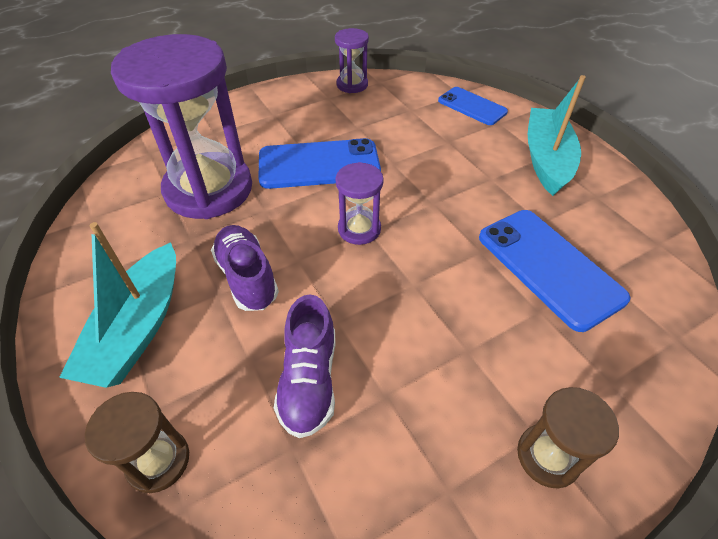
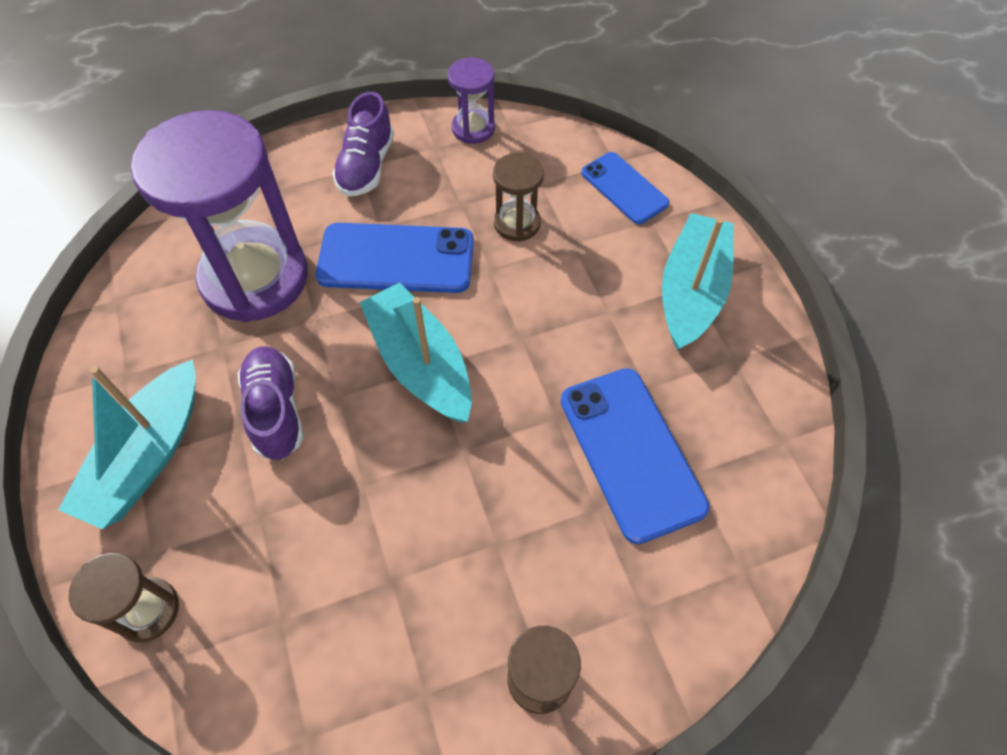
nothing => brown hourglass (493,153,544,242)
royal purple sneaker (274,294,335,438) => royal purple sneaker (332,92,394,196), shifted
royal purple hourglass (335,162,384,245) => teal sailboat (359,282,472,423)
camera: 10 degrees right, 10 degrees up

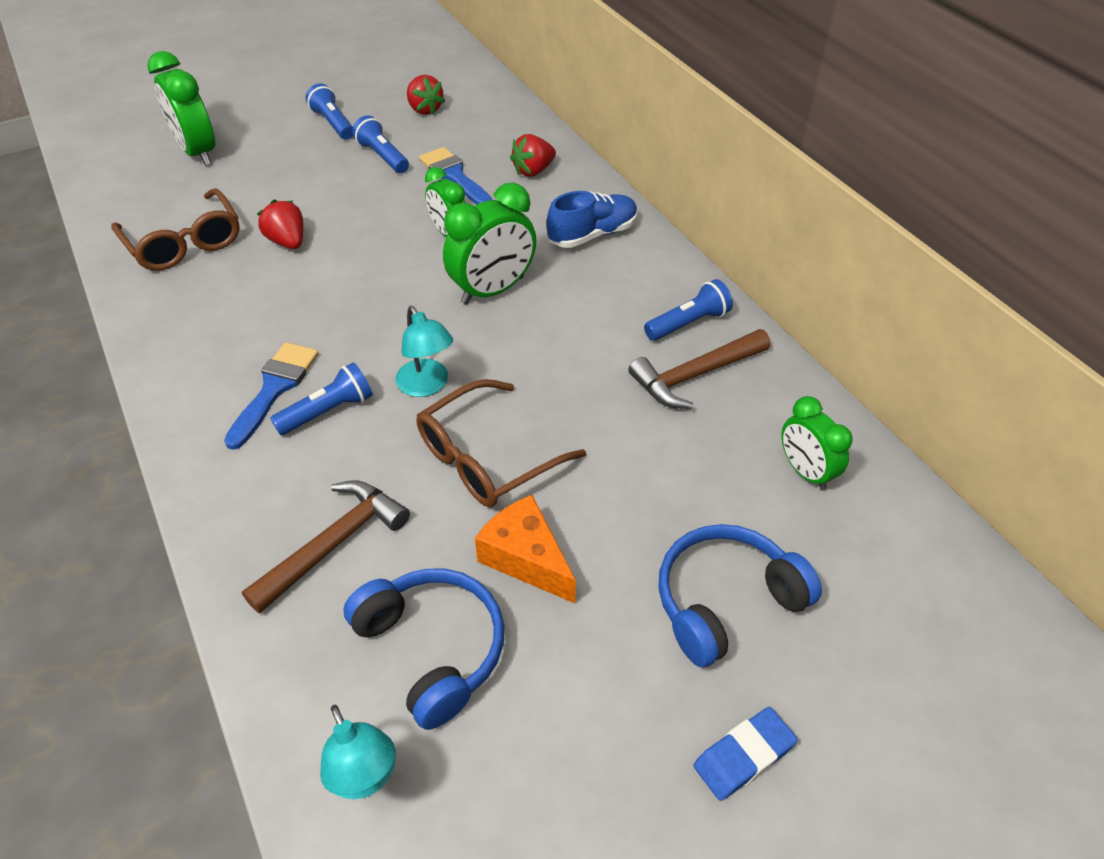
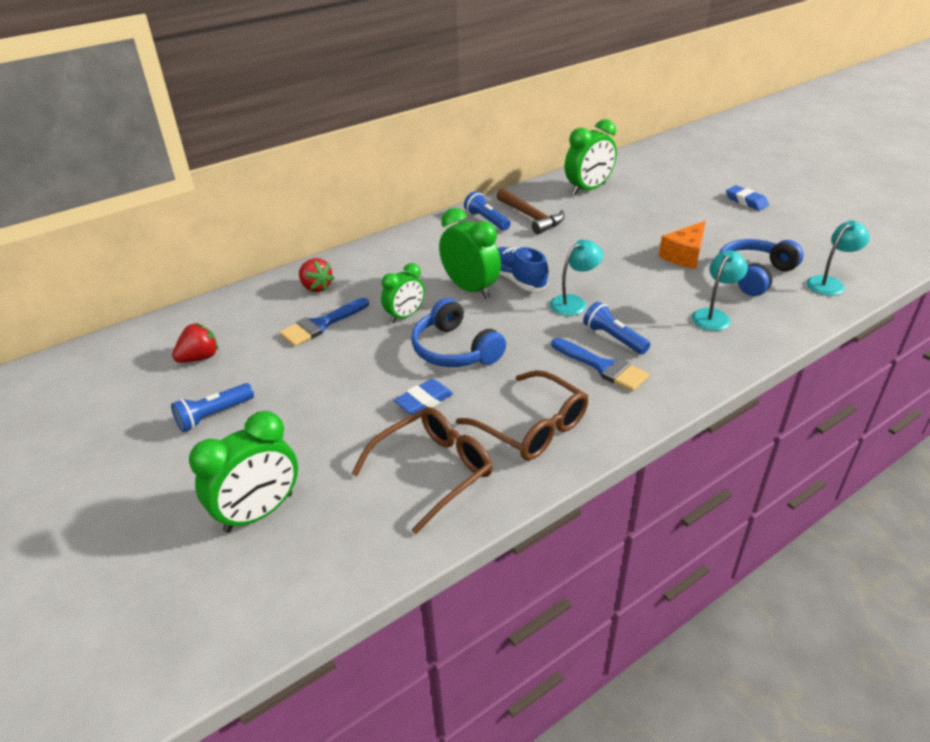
royal blue flashlight (352,115,409,173) => nothing
brown spectacles (416,379,586,507) => brown spectacles (456,370,588,461), shifted
royal blue sneaker (546,191,638,248) => royal blue sneaker (498,247,548,291), shifted
royal blue over-ear headphones (658,524,822,667) => royal blue over-ear headphones (411,298,506,367), shifted
brown claw hammer (242,480,410,614) => teal reading lamp (692,250,748,331)
crimson berry (257,199,303,249) => royal blue gum eraser (394,379,453,415)
royal blue brush (224,342,319,450) => royal blue brush (551,338,649,391), 150 degrees counterclockwise
emerald alarm clock (781,396,852,490) => emerald alarm clock (565,119,617,195), x1.56
camera: 95 degrees left, 10 degrees down

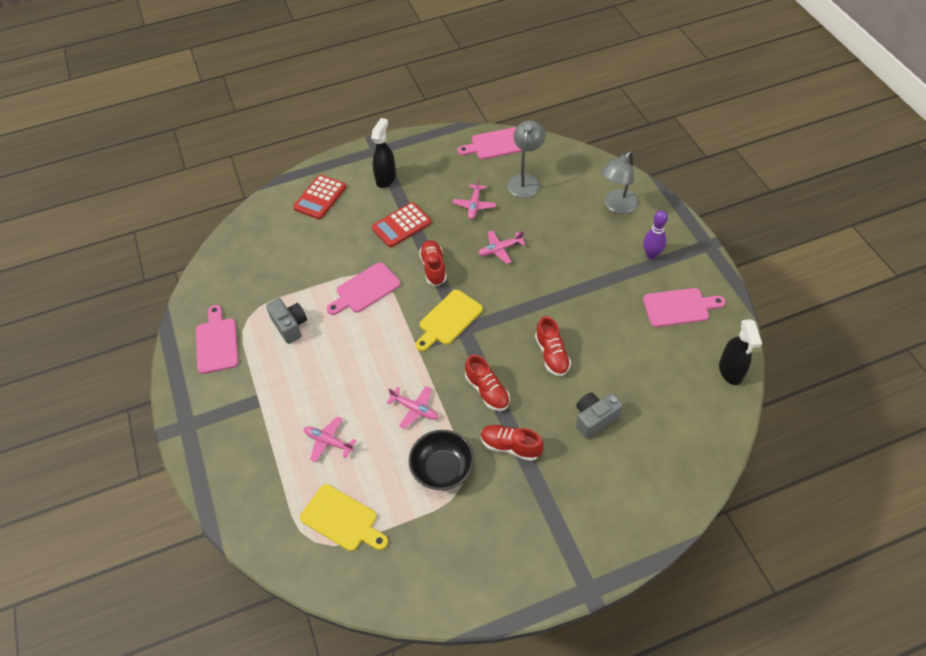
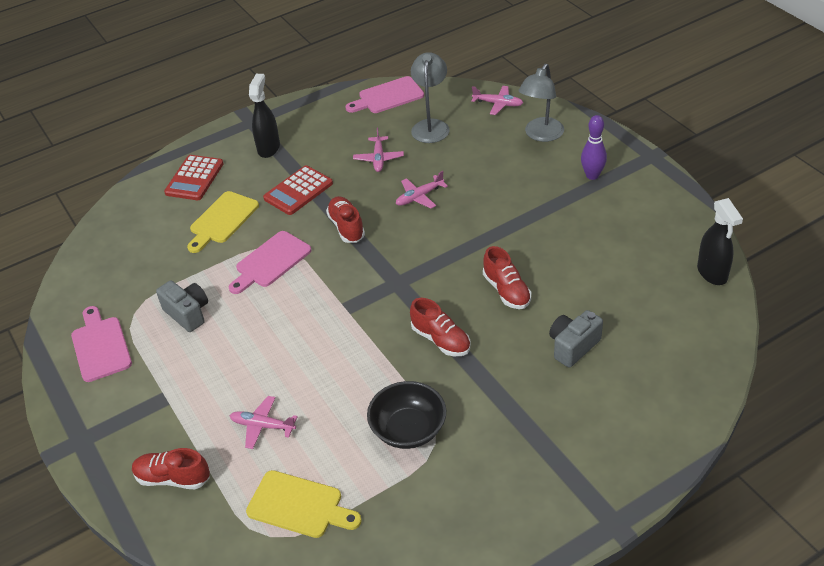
rosy chopping board (643,288,725,327) => nothing
rosy aeroplane (386,386,438,429) => rosy aeroplane (471,86,523,115), shifted
yellow chopping board (415,290,483,351) => yellow chopping board (187,191,259,253), shifted
crimson sneaker (481,425,544,461) => crimson sneaker (132,448,210,489), shifted
camera: 10 degrees left, 10 degrees down

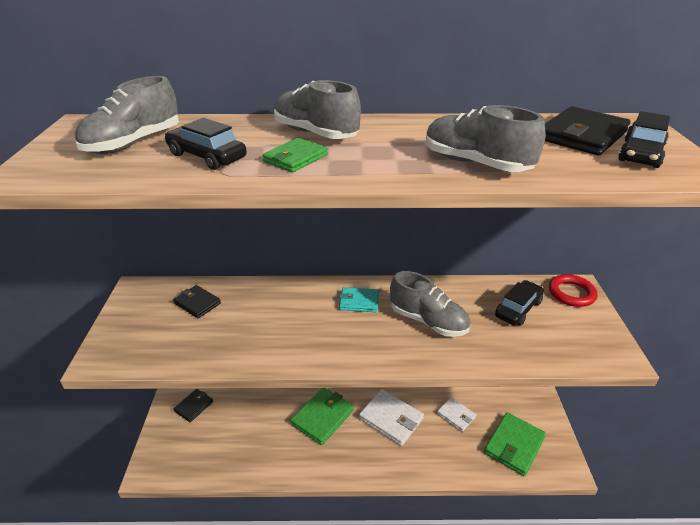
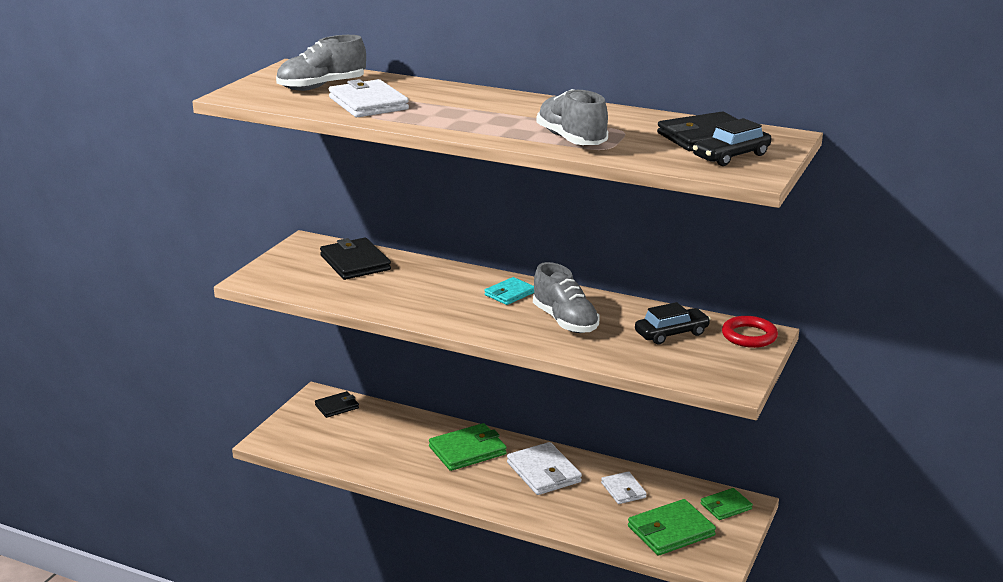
grey sneaker (274,80,361,139) => nothing
emerald card wallet (262,138,328,172) => emerald card wallet (701,488,753,520), shifted
ebony car (165,118,247,170) => snow-white card wallet (329,79,409,117)
teal card wallet (339,287,379,312) => teal card wallet (484,277,534,305), 75 degrees counterclockwise
ebony card wallet (173,285,221,318) => ebony card wallet (320,238,391,280), x1.65
camera: 25 degrees right, 10 degrees down

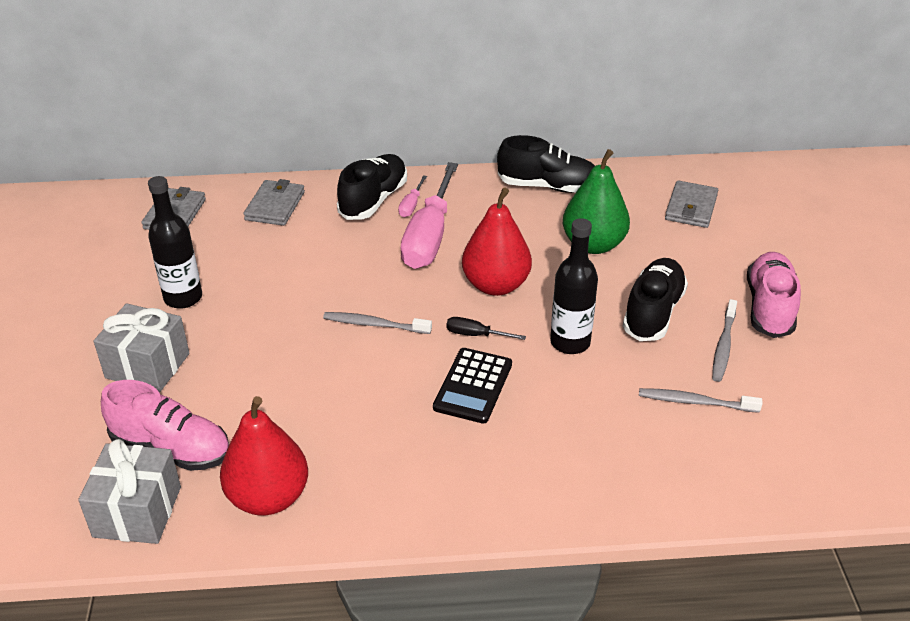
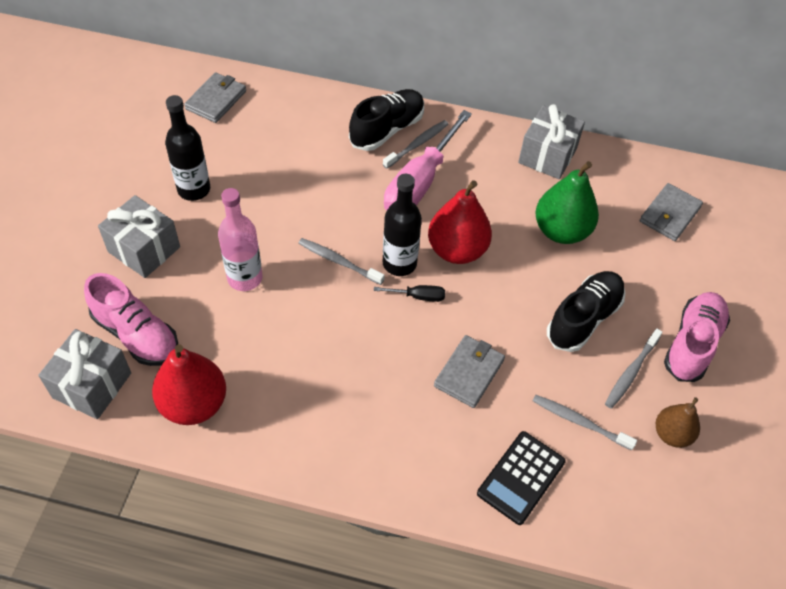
nothing => rosy flask (218,188,262,291)
nothing => brown toy pear (656,397,700,448)
grey card wallet (243,179,305,226) => grey card wallet (434,335,505,408), shifted
ebony pocket calculator (433,348,512,424) => ebony pocket calculator (477,431,566,525), shifted
ebony flask (550,218,598,354) => ebony flask (383,174,422,276), shifted
rosy screwdriver (398,175,427,217) => grey dental brush (383,120,448,169)
ebony sneaker (497,135,595,193) => grey wrapped gift (518,104,585,179)
ebony screwdriver (446,317,526,340) => ebony screwdriver (374,285,445,302), 150 degrees clockwise
camera: 15 degrees right, 15 degrees up

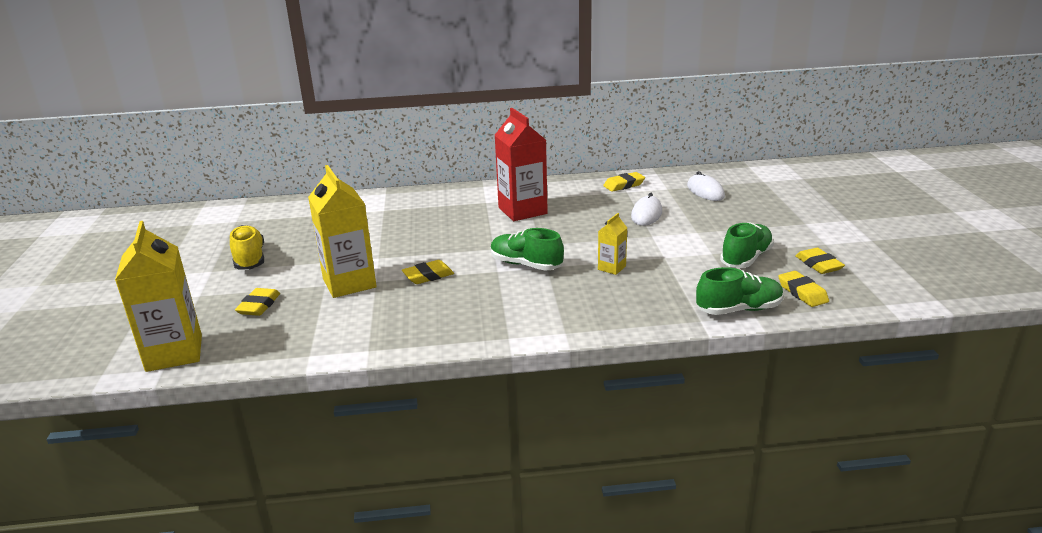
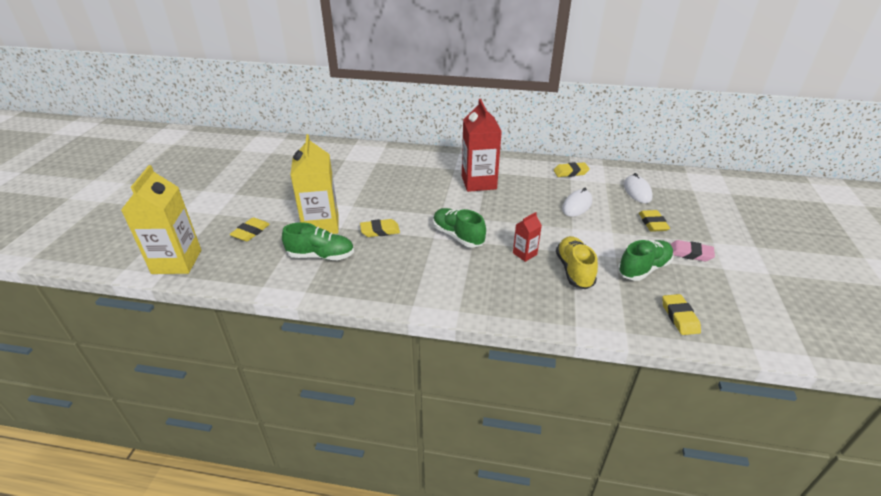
nothing => rosy gum eraser (670,240,715,261)
yellow sneaker (230,225,264,270) => yellow sneaker (556,236,598,289), shifted
emerald sneaker (696,267,784,315) => emerald sneaker (282,222,354,260), shifted
yellow gum eraser (795,248,845,274) => yellow gum eraser (639,210,670,232), shifted
yellow milk carton (598,213,627,275) => crimson milk carton (513,212,542,262)
camera: 15 degrees right, 10 degrees up

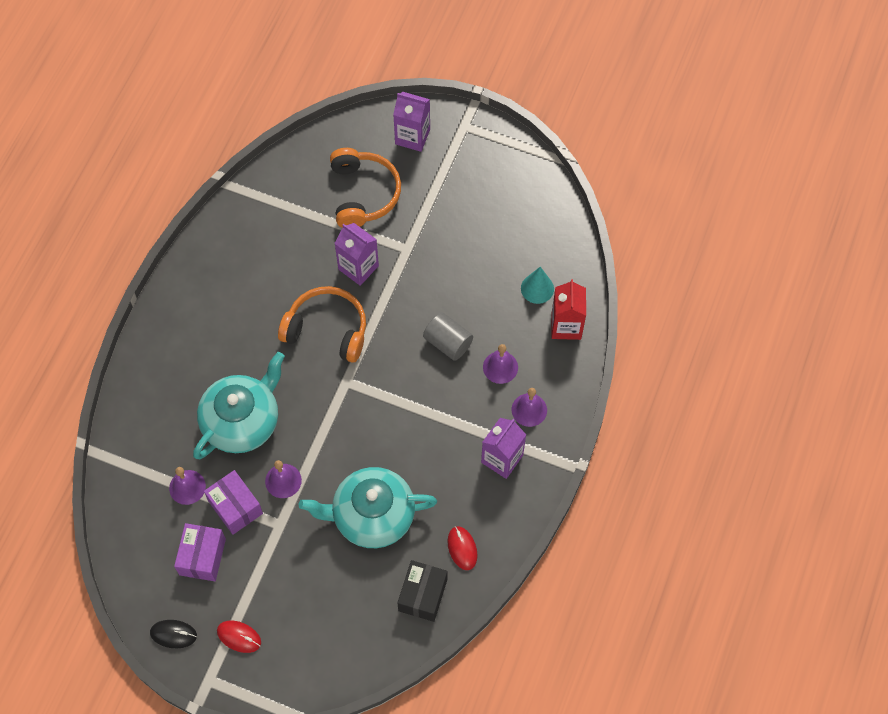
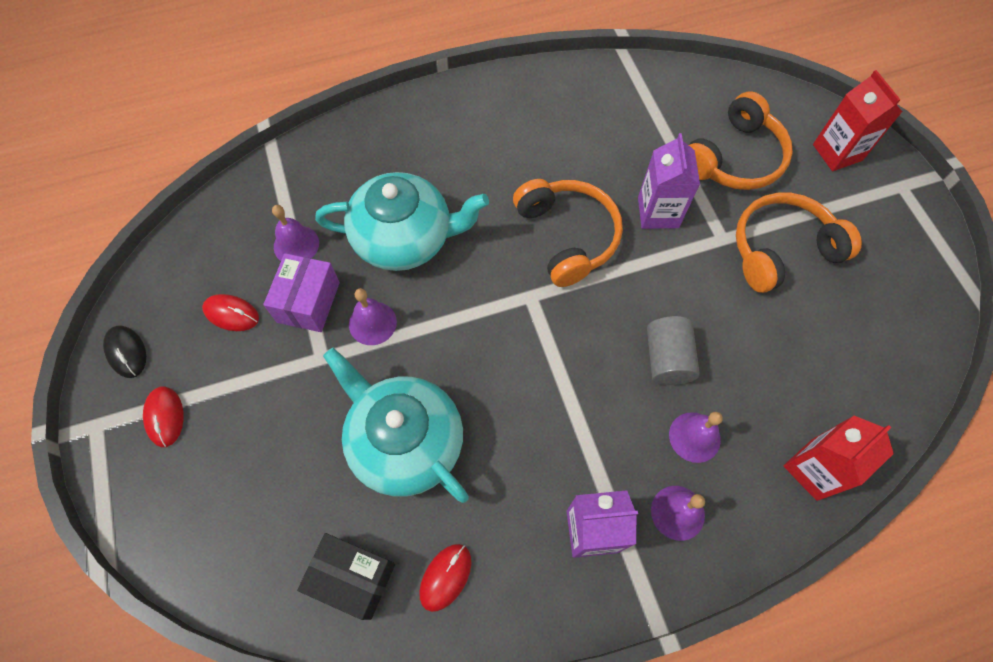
teal cone (521,267,554,304) => nothing
nothing => orange over-ear headphones (736,193,862,293)
royal purple box (174,523,226,581) => crimson computer mouse (202,294,259,331)
royal purple milk carton (393,92,430,152) => crimson milk carton (813,70,902,171)
ebony box (397,560,447,622) => ebony box (297,533,395,620), 45 degrees clockwise
camera: 50 degrees right, 0 degrees up

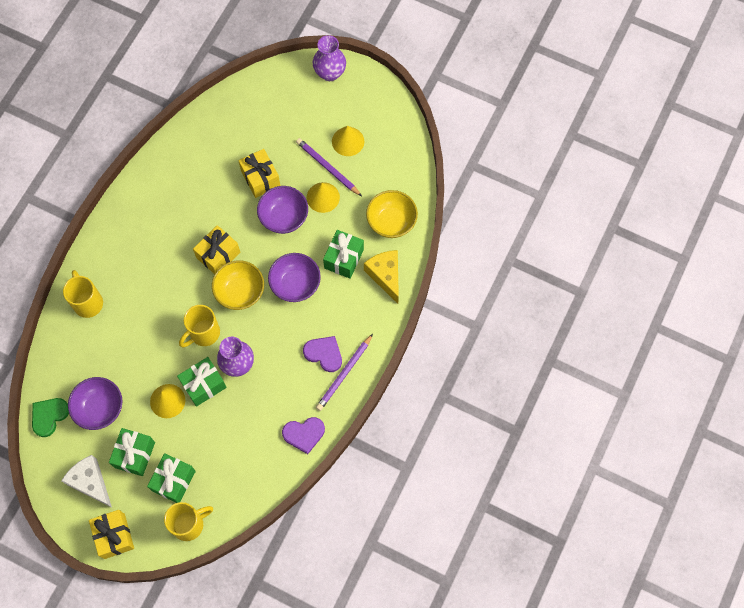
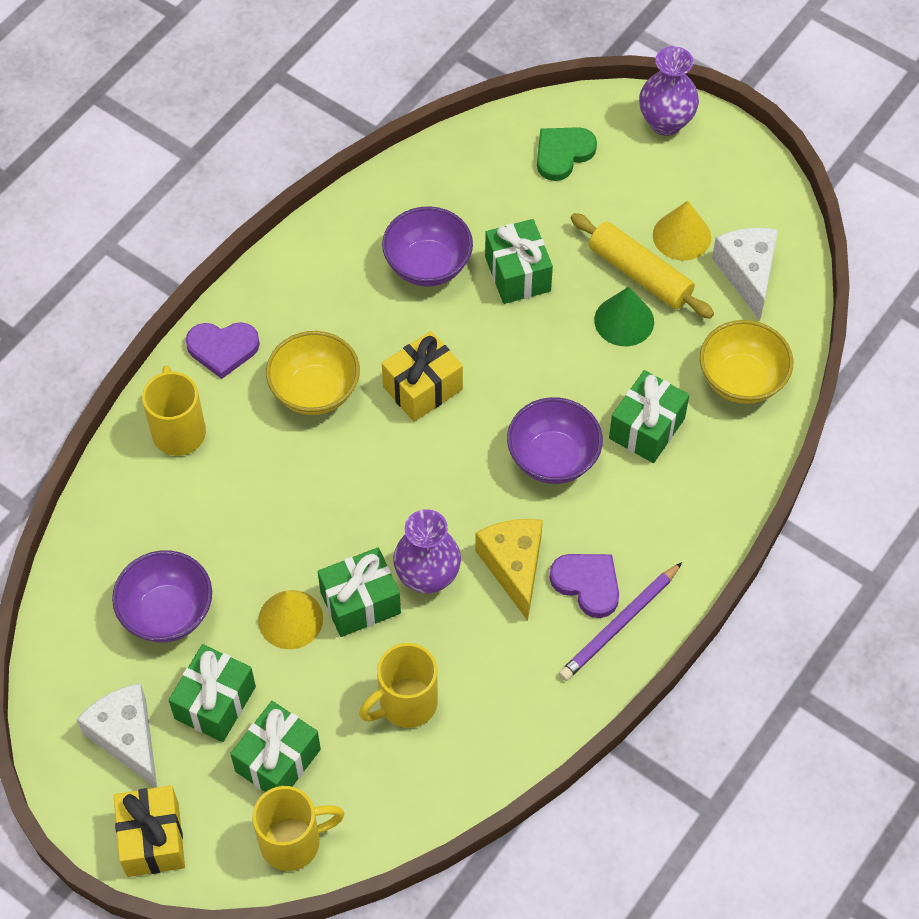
nothing => snow-white cheese wedge (712,228,778,320)
emerald love heart (32,398,69,437) => emerald love heart (537,127,597,181), shifted
yellow tea mug (179,305,220,348) => yellow tea mug (359,643,438,728), shifted
yellow serving bowl (212,260,264,310) => yellow serving bowl (266,331,360,415), shifted
royal purple serving bowl (257,186,308,234) => royal purple serving bowl (382,206,473,287), shifted
royal purple love heart (282,417,325,454) => royal purple love heart (186,322,260,379), shifted
yellow cheese wedge (364,250,399,304) => yellow cheese wedge (475,519,543,621), shifted
royal purple lead pencil (296,138,362,196) => yellow dough roller (570,213,714,319)
yellow wrapped gift (239,149,280,198) => emerald wrapped gift (485,219,553,304)
yellow cone (307,182,340,213) => emerald cone (594,287,654,346)
camera: 10 degrees right, 10 degrees down

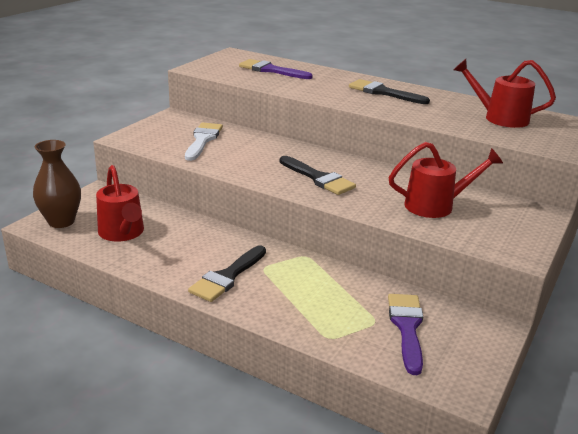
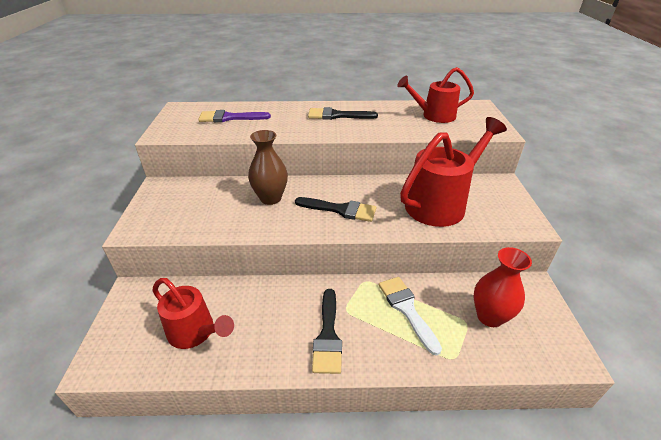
brown vase (33,140,81,228) => brown vase (248,130,288,205), shifted
snow-white brush (185,122,223,161) => snow-white brush (379,277,442,356), shifted
royal purple brush (388,294,423,375) => crimson vase (473,247,532,327)
crimson watering can (389,142,503,218) => crimson watering can (400,117,507,227), x1.55
camera: 30 degrees left, 10 degrees up

